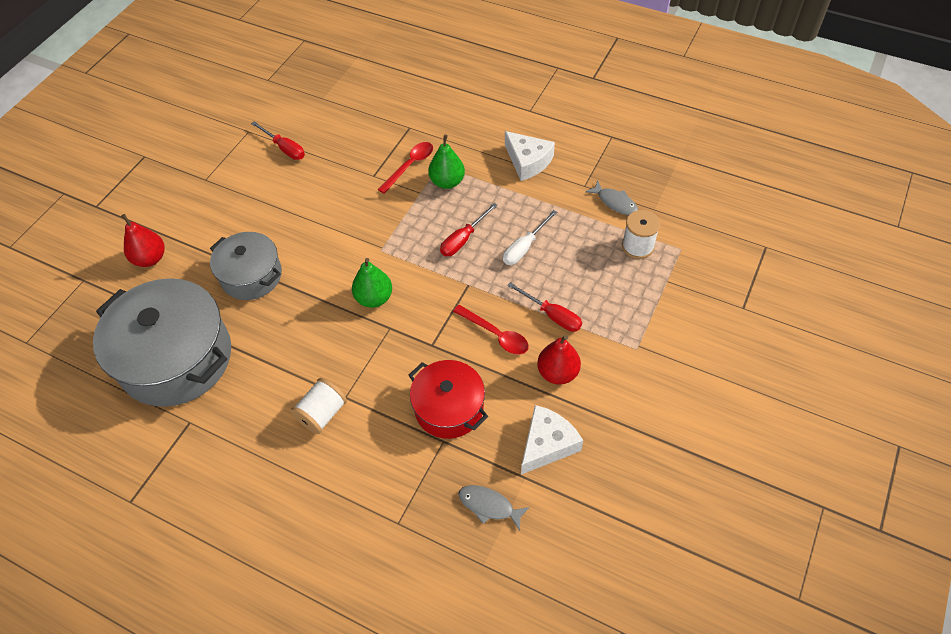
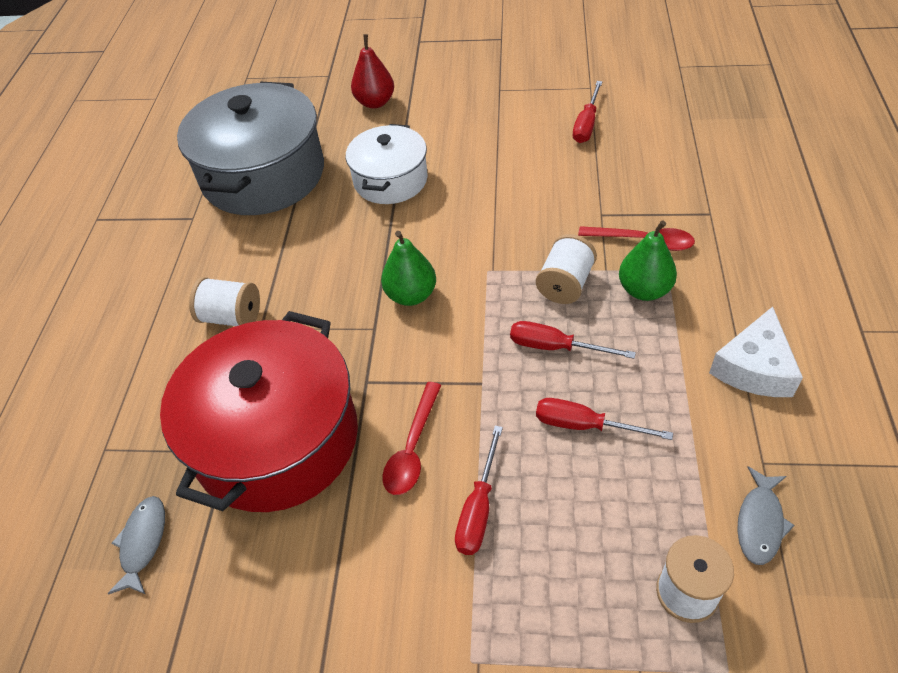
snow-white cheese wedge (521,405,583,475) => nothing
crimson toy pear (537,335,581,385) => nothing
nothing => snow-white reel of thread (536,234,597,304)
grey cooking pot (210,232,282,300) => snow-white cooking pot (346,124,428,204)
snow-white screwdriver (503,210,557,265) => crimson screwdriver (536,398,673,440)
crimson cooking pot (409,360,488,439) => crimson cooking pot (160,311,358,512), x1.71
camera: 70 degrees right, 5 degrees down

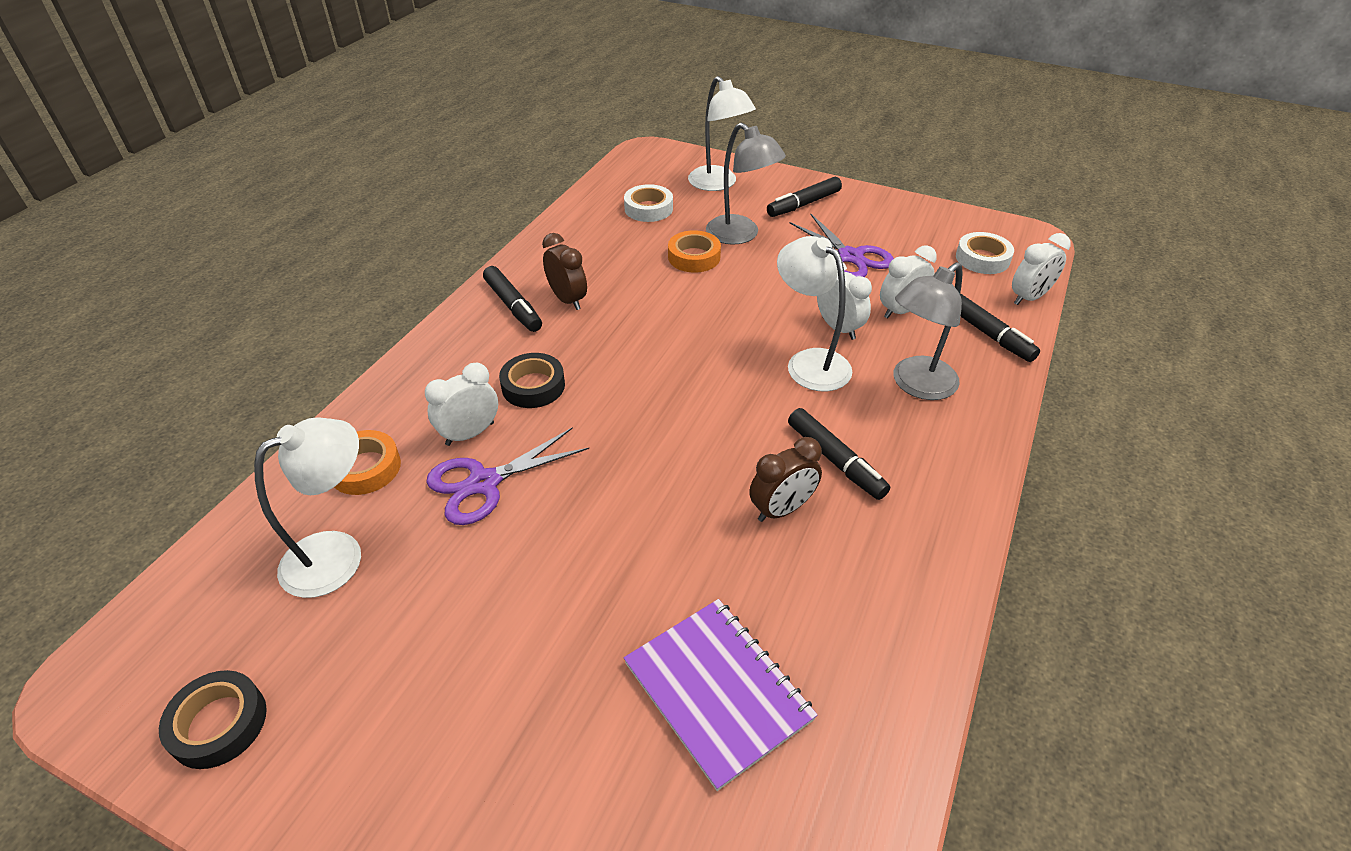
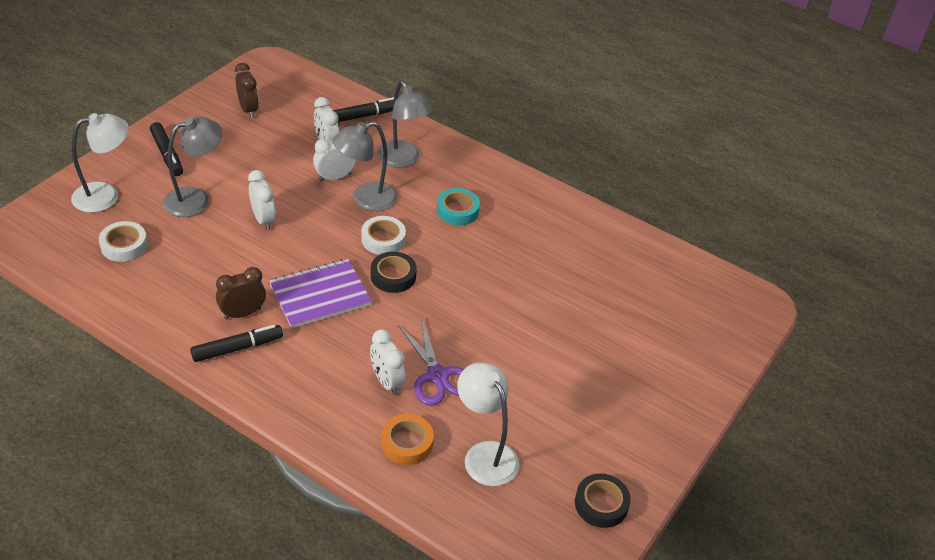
orange tape (668,230,721,273) => nothing
royal purple shears (790,213,894,277) => nothing
ebony tape (499,353,565,408) => ebony tape (371,252,417,293), shifted
royal purple exercise book (624,599,817,791) => royal purple exercise book (269,259,372,328), shifted
brown alarm clock (749,437,822,522) => brown alarm clock (235,63,259,118), shifted
snow-white tape (956,232,1014,274) => snow-white tape (361,216,406,255), shifted
snow-white alarm clock (1012,233,1071,305) => snow-white alarm clock (248,170,276,230), shifted
ebony marker (788,408,890,500) => teal tape (437,188,480,225)
snow-white reading lamp (777,236,852,391) => grey reading lamp (332,121,398,211)
camera: 85 degrees left, 0 degrees up

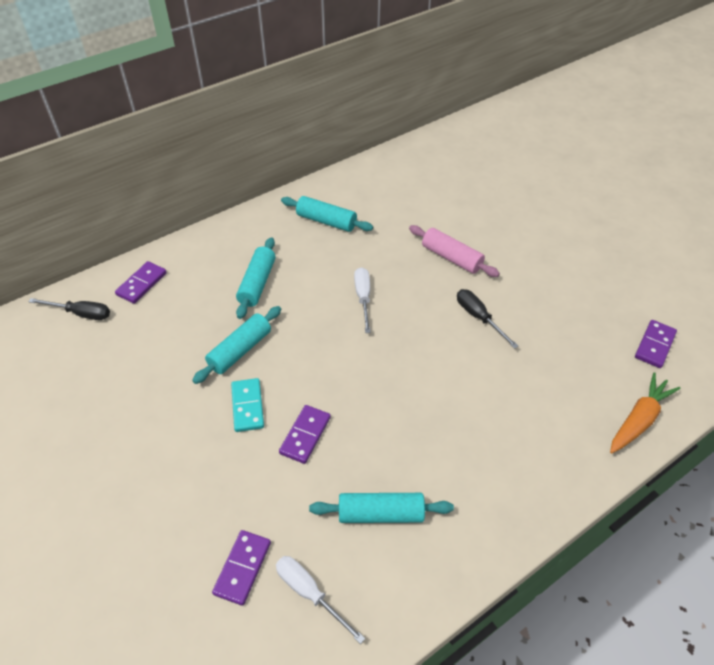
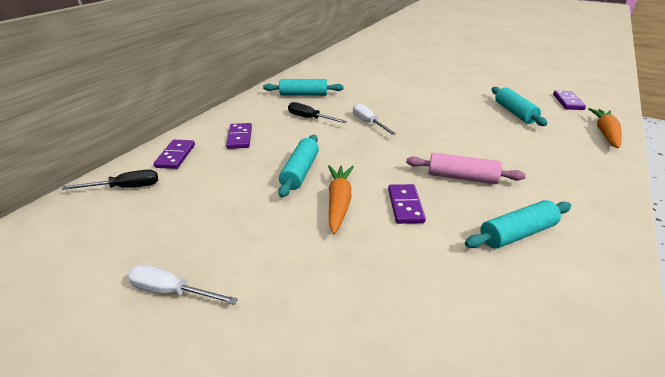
royal purple domino tile (212,530,271,606) => royal purple domino tile (226,123,252,149), shifted
teal dough roller (236,237,276,319) => teal dough roller (492,87,547,126), shifted
snow-white screwdriver (276,556,365,644) => snow-white screwdriver (127,265,238,305), shifted
rosy dough roller (409,225,500,277) => rosy dough roller (406,153,526,184), shifted
ebony screwdriver (457,289,518,349) => ebony screwdriver (288,102,347,123), shifted
teal domino tile (231,378,264,432) => orange carrot (328,165,354,234)
camera: 25 degrees left, 15 degrees down

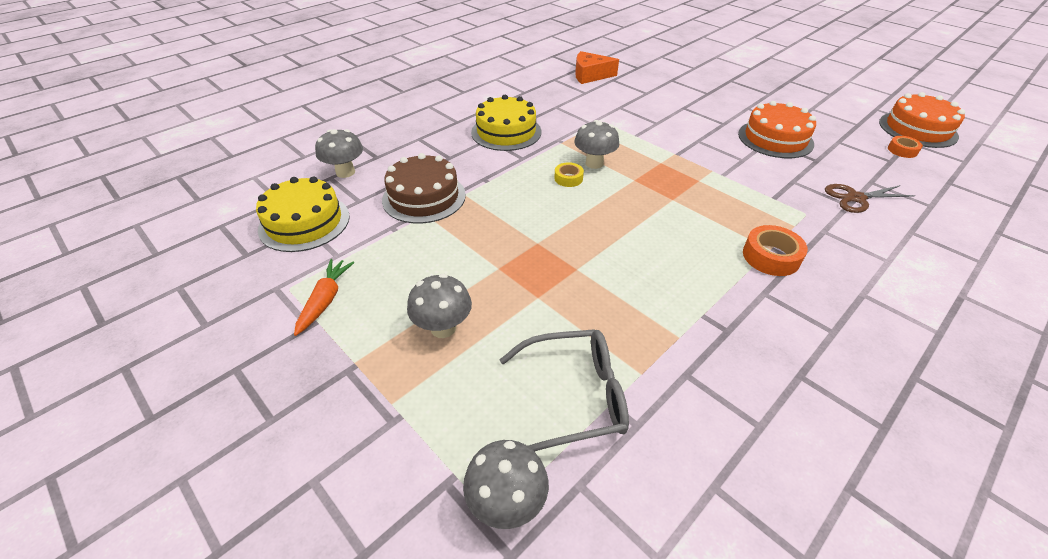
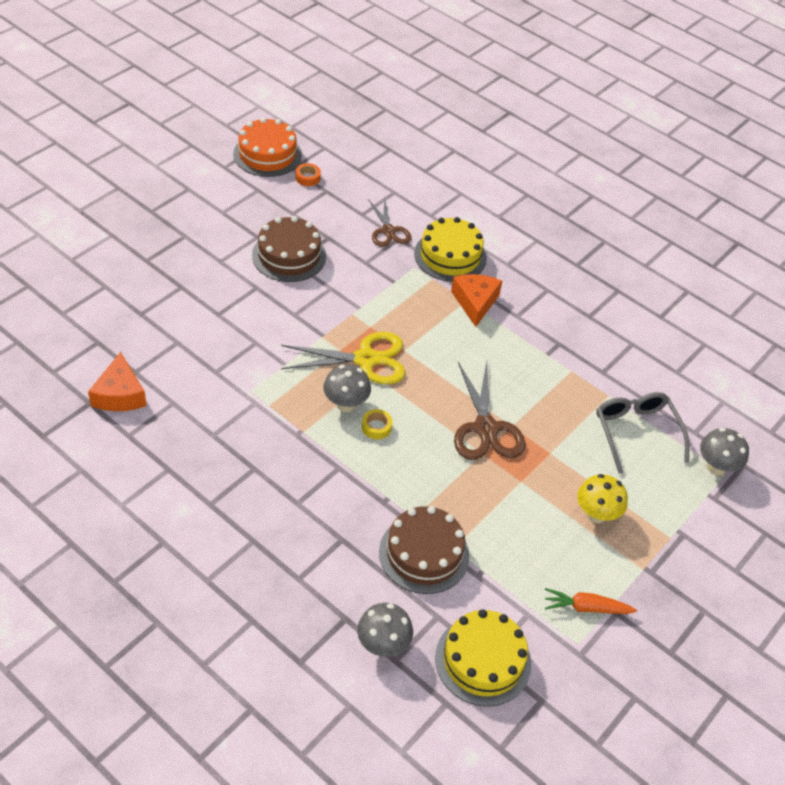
nothing => yellow shears (281,332,405,384)
nothing => brown shears (454,362,526,460)
yellow gateau (471,95,541,151) => yellow gateau (414,217,487,282), shifted
orange tape (743,225,808,276) => orange cheese wedge (451,274,502,327)
grey toadstool (407,274,472,338) => yellow toadstool (577,474,628,523)
orange gateau (738,101,816,158) => brown gateau (252,216,326,282)
camera: 100 degrees left, 5 degrees up

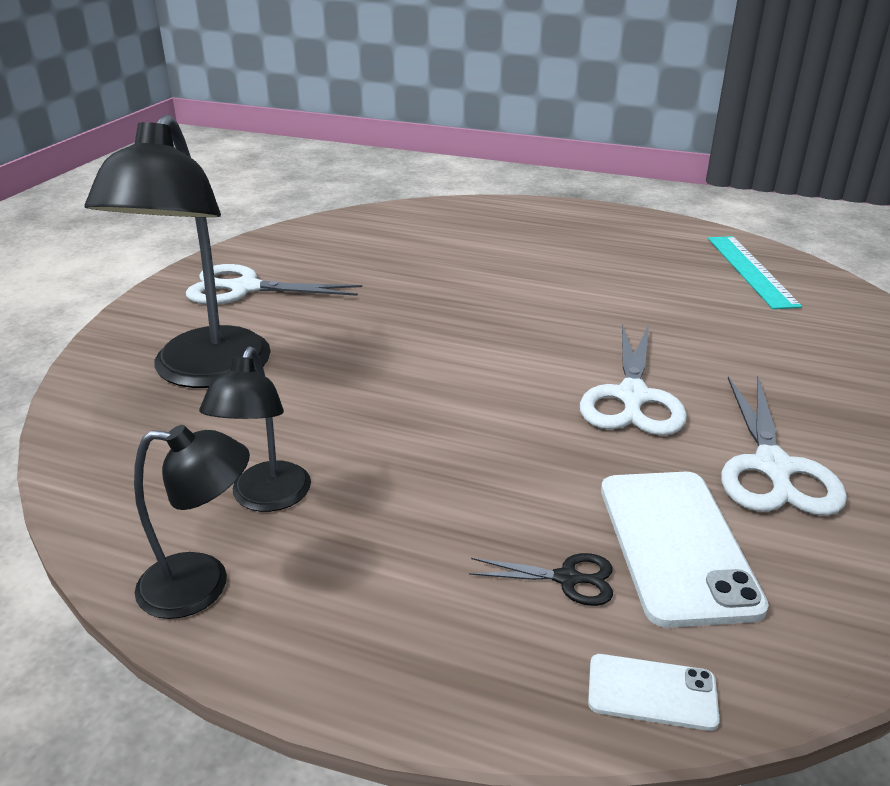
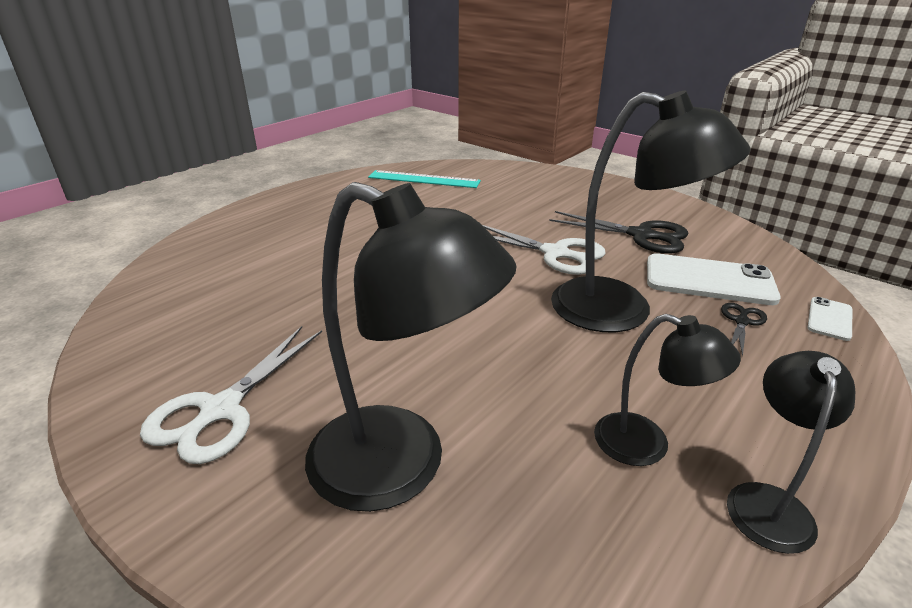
nothing => ebony reading lamp (551,91,751,332)
snow-white shears (721,377,847,516) => ebony shears (549,211,688,254)
camera: 70 degrees left, 0 degrees up

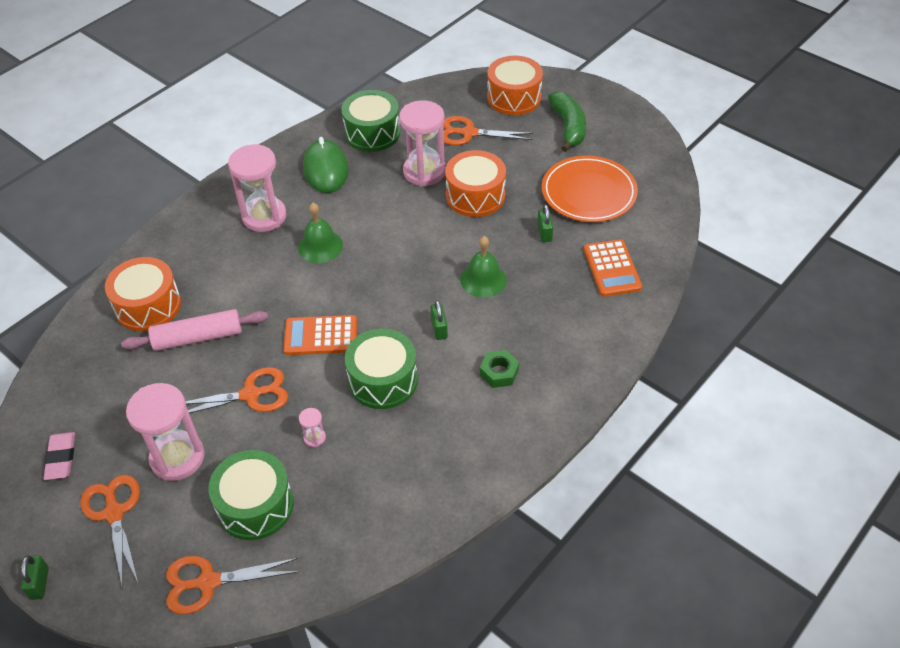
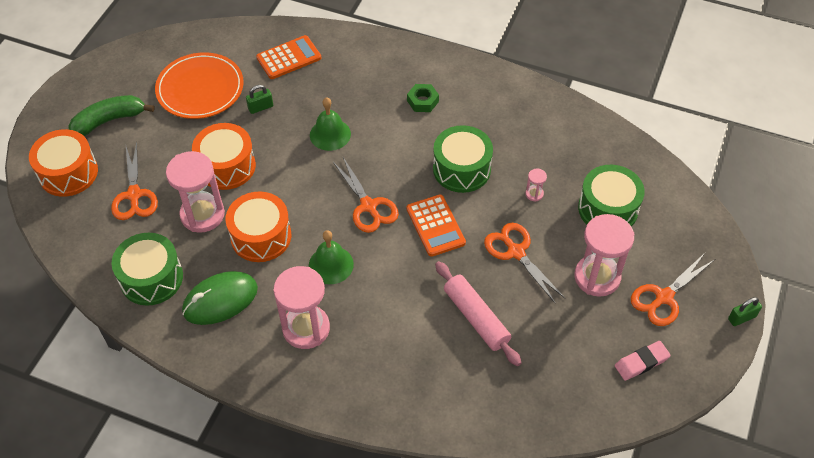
emerald small lock (430,300,448,340) => nothing
orange toy drum (105,257,181,331) => orange toy drum (226,191,291,262), shifted
orange shears (166,556,299,615) => orange shears (333,157,399,233), shifted
camera: 110 degrees left, 5 degrees up

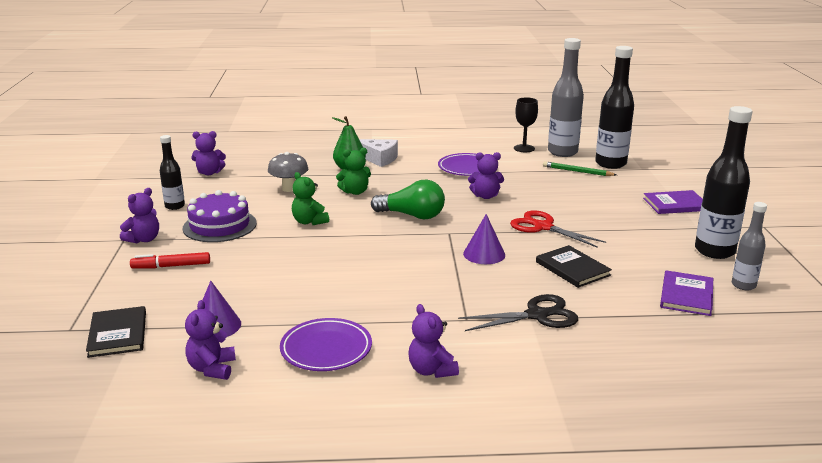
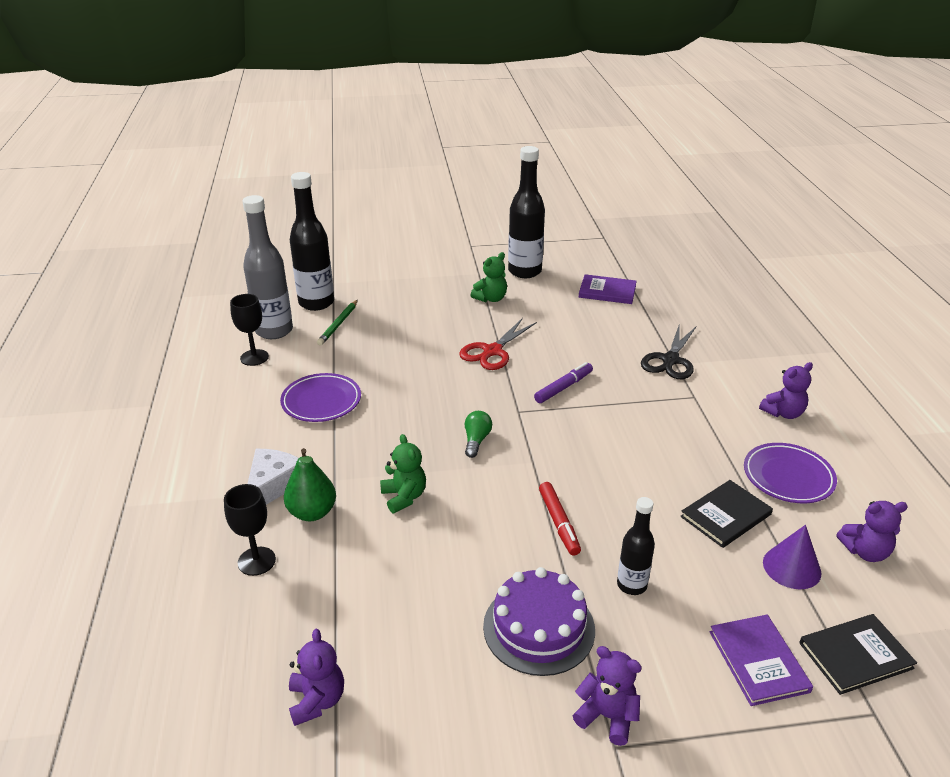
grey toadstool (268,152,308,192) => nothing
royal purple stuffed bear (468,152,504,199) => nothing
grey flask (732,202,767,290) => nothing
nothing => ebony goblet (224,484,276,576)
crimson marker (130,252,210,269) => crimson marker (539,482,581,556), shifted
ebony flask (160,135,185,210) => ebony flask (617,497,655,595), shifted
emerald stuffed bear (292,172,329,225) => emerald stuffed bear (470,252,507,302), shifted
ebony hardcover (536,245,612,288) => ebony hardcover (680,480,773,548), shifted
royal purple hardcover (643,190,703,214) => royal purple hardcover (710,615,813,706), shifted
royal purple cone (463,214,505,264) => royal purple marker (534,362,593,403)
ebony shears (458,294,578,331) => ebony shears (641,323,696,379), 135 degrees counterclockwise
emerald light bulb (371,180,445,220) => emerald light bulb (465,411,492,458), x0.57
camera: 95 degrees left, 10 degrees up

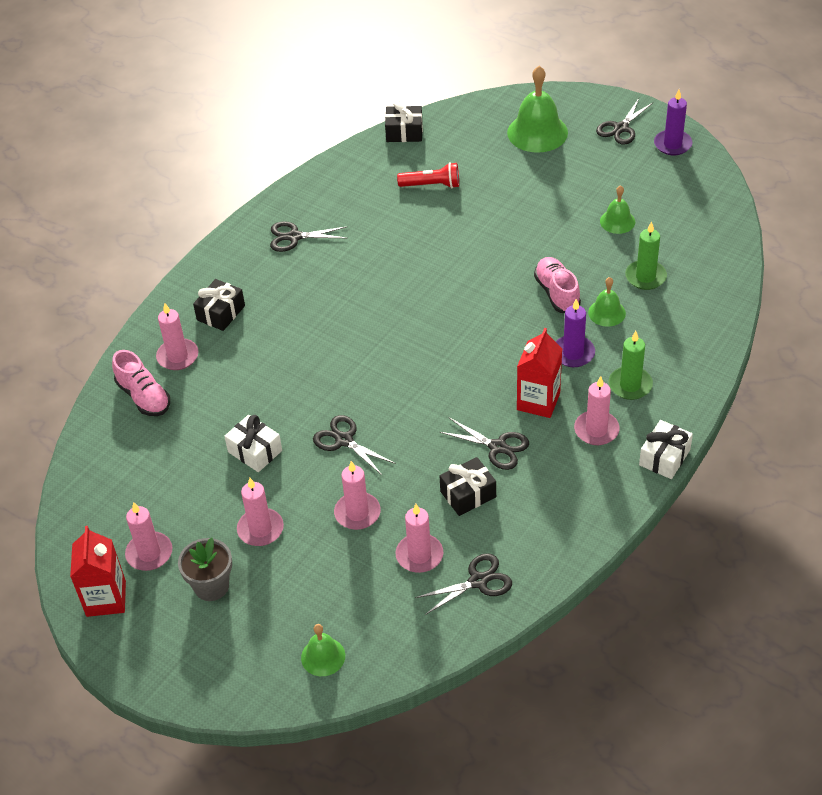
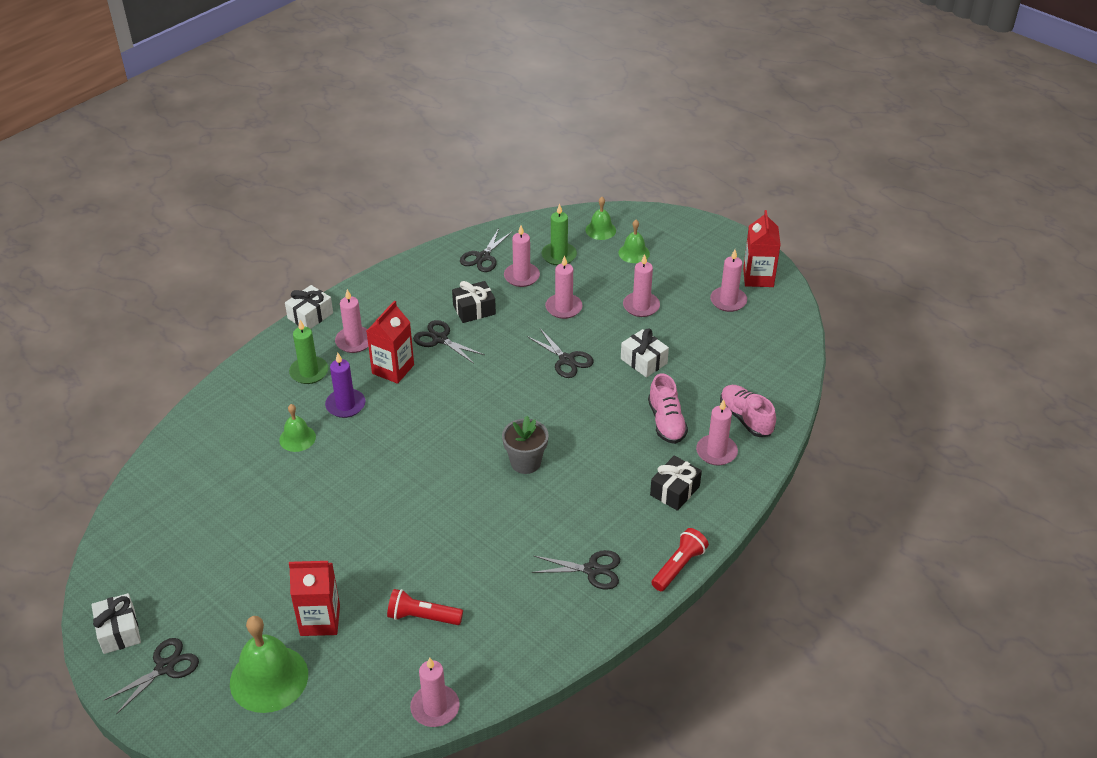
nothing => crimson milk carton (289,561,340,636)
nothing => crimson flashlight (651,528,709,591)
grey plant pot (178,538,232,601) => grey plant pot (502,416,549,474), shifted
rosy sneaker (534,257,581,313) => rosy sneaker (648,373,688,444), shifted
emerald hand bell (600,185,635,234) => emerald hand bell (619,220,650,263), shifted
emerald wax candle (625,221,667,290) => emerald wax candle (541,204,577,265), shifted
ebony wrapped gift (385,101,423,142) => rosy wax candle (410,657,460,727)
royal purple wax candle (654,90,692,155) => snow-white wrapped gift (91,593,141,654)
ebony shears (415,553,512,615) => ebony shears (460,228,513,272), 45 degrees counterclockwise
camera: 175 degrees left, 5 degrees down

